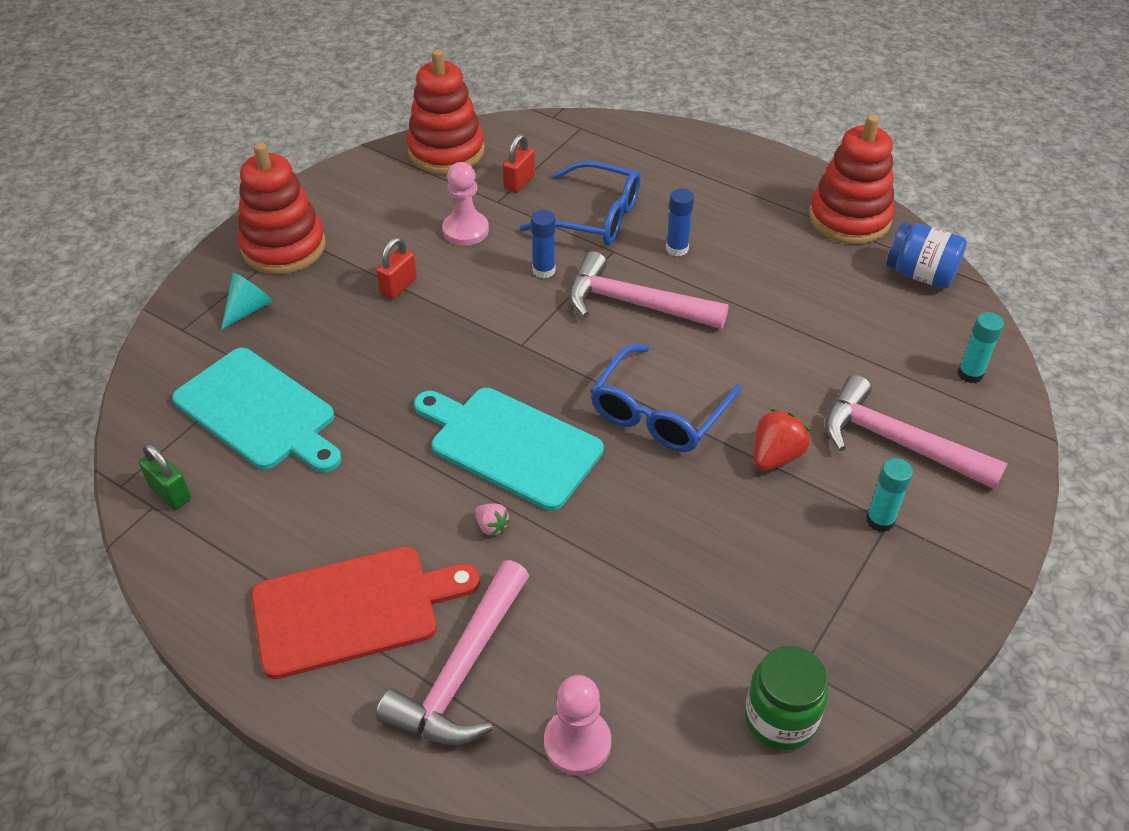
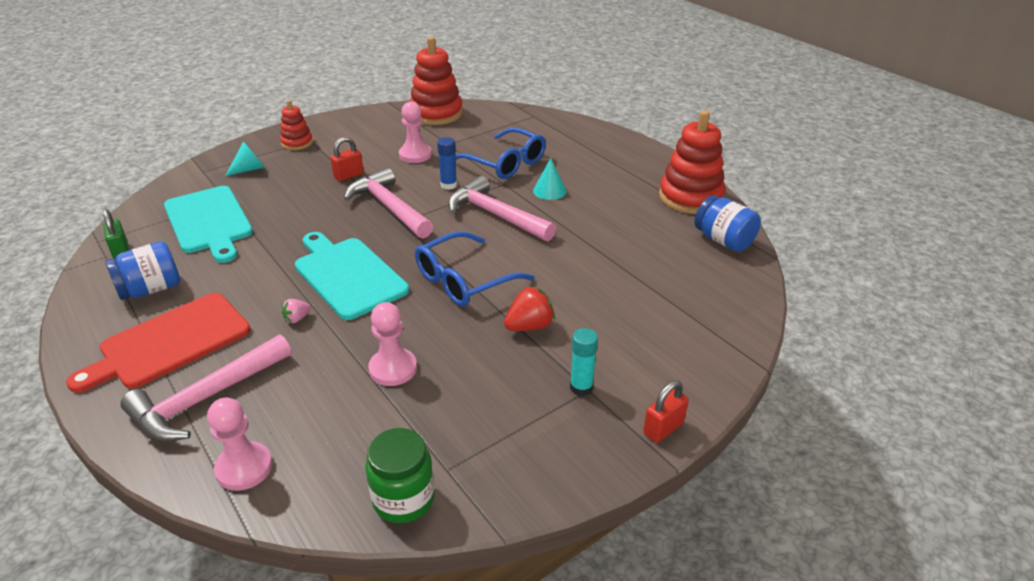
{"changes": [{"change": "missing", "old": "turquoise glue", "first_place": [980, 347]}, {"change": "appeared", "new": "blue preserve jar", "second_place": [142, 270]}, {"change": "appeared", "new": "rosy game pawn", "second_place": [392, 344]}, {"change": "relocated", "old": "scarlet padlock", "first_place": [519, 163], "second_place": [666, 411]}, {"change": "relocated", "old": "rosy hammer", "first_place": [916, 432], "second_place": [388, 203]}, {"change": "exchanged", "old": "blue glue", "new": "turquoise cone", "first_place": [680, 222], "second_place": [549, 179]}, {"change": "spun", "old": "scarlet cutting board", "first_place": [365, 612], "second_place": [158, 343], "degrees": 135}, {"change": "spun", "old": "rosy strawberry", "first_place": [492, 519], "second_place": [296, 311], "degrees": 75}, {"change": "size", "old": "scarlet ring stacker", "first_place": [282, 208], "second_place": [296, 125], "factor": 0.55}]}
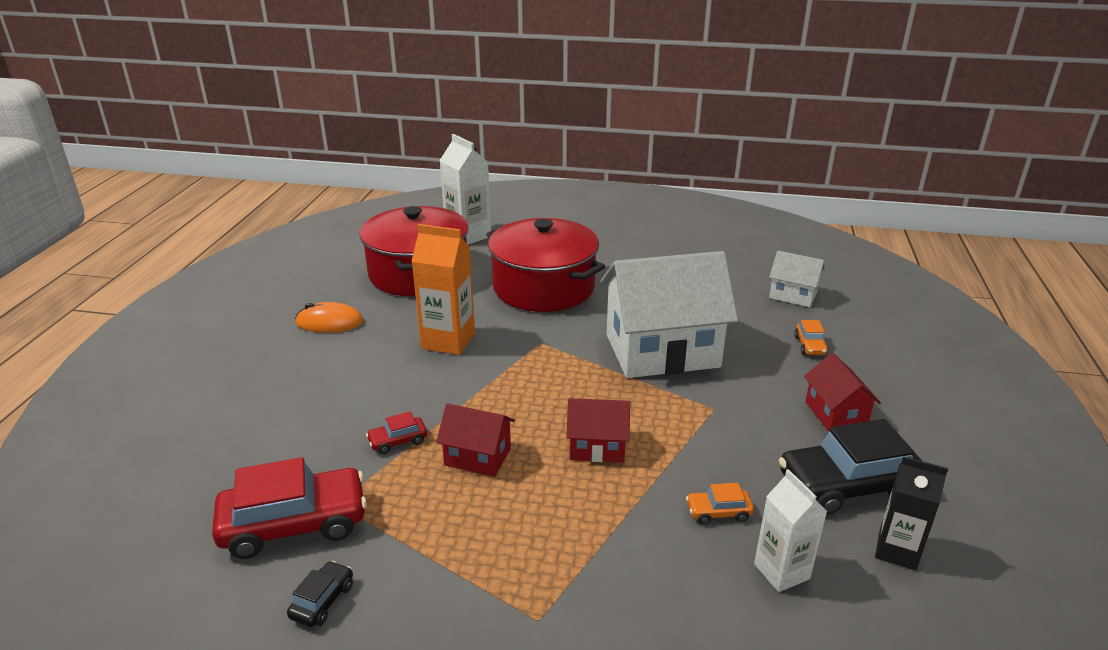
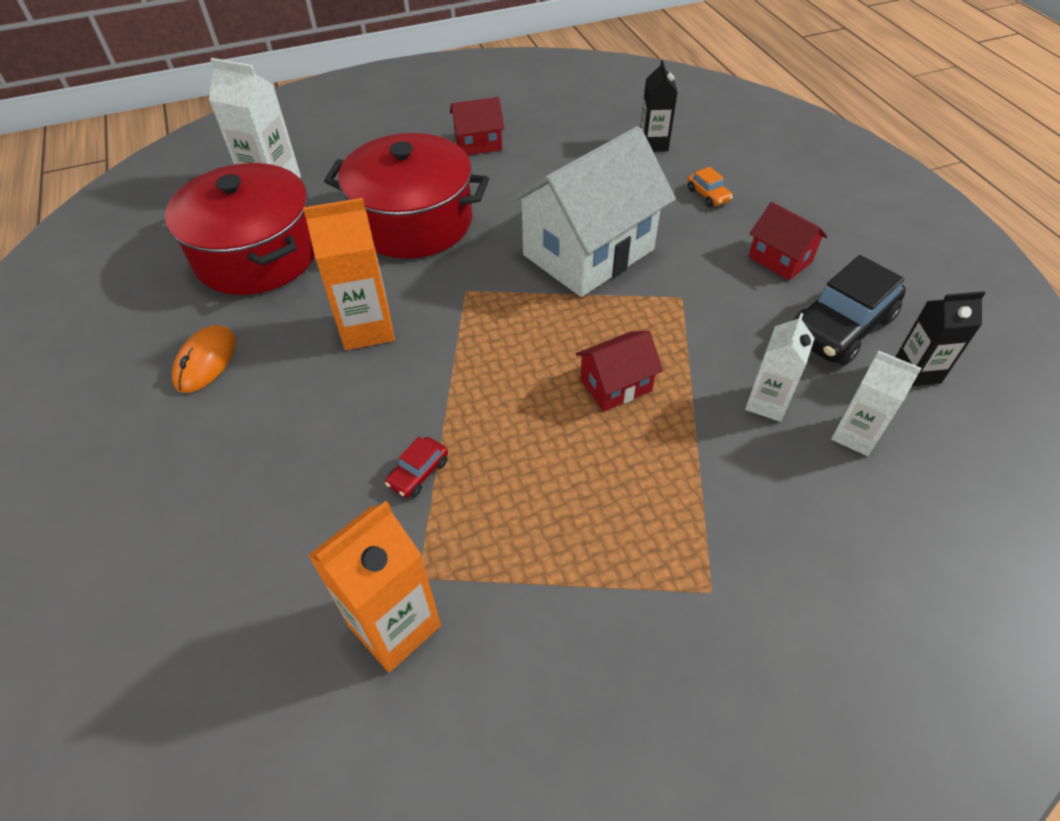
{"changes": [{"change": "missing", "old": "jet-black car", "first_place": [320, 594]}, {"change": "relocated", "old": "scarlet cottage", "first_place": [475, 440], "second_place": [477, 126]}, {"change": "exchanged", "old": "scarlet car", "new": "orange-coloured milk carton", "first_place": [289, 508], "second_place": [374, 586]}, {"change": "exchanged", "old": "orange-coloured car", "new": "white milk carton", "first_place": [720, 504], "second_place": [780, 367]}, {"change": "exchanged", "old": "white cottage", "new": "jet-black milk carton", "first_place": [797, 279], "second_place": [659, 106]}, {"change": "spun", "old": "orange-coloured PC mouse", "first_place": [329, 317], "second_place": [204, 359], "degrees": -45}]}
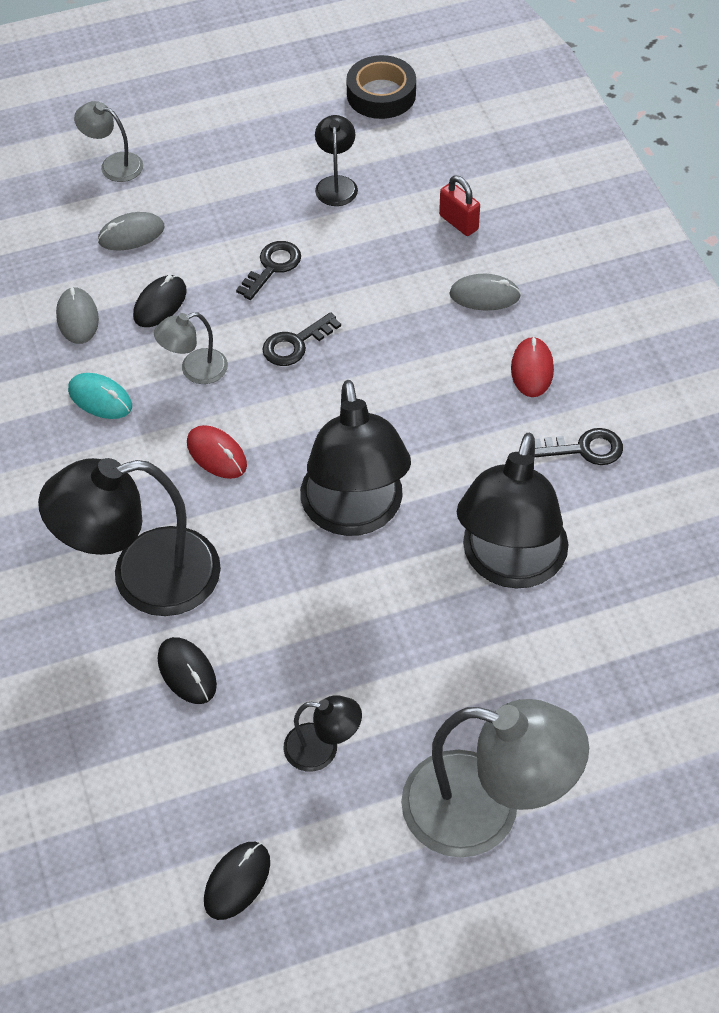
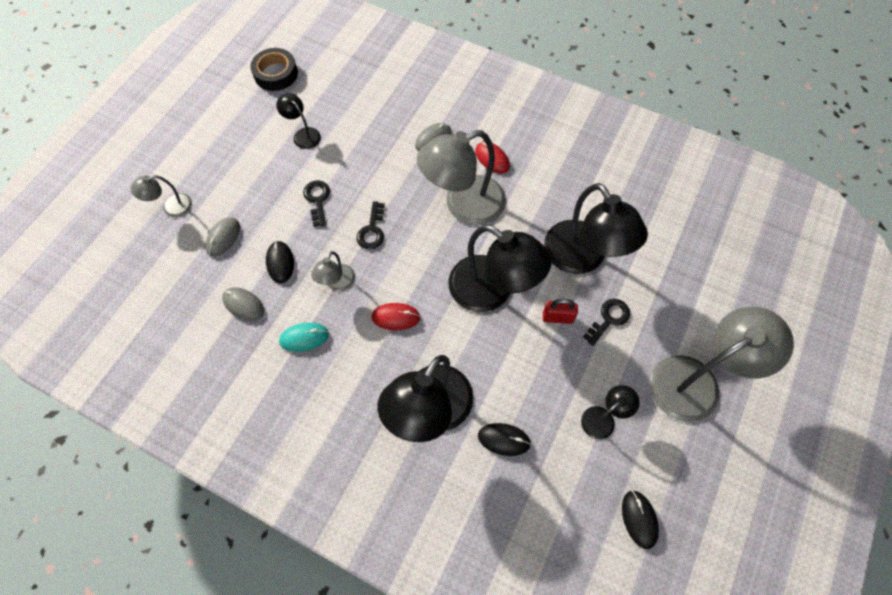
{"changes": [{"change": "appeared", "new": "gray lamp", "second_place": [461, 177]}, {"change": "relocated", "old": "scarlet padlock", "first_place": [459, 205], "second_place": [560, 311]}, {"change": "relocated", "old": "jet-black key", "first_place": [579, 446], "second_place": [606, 322]}]}
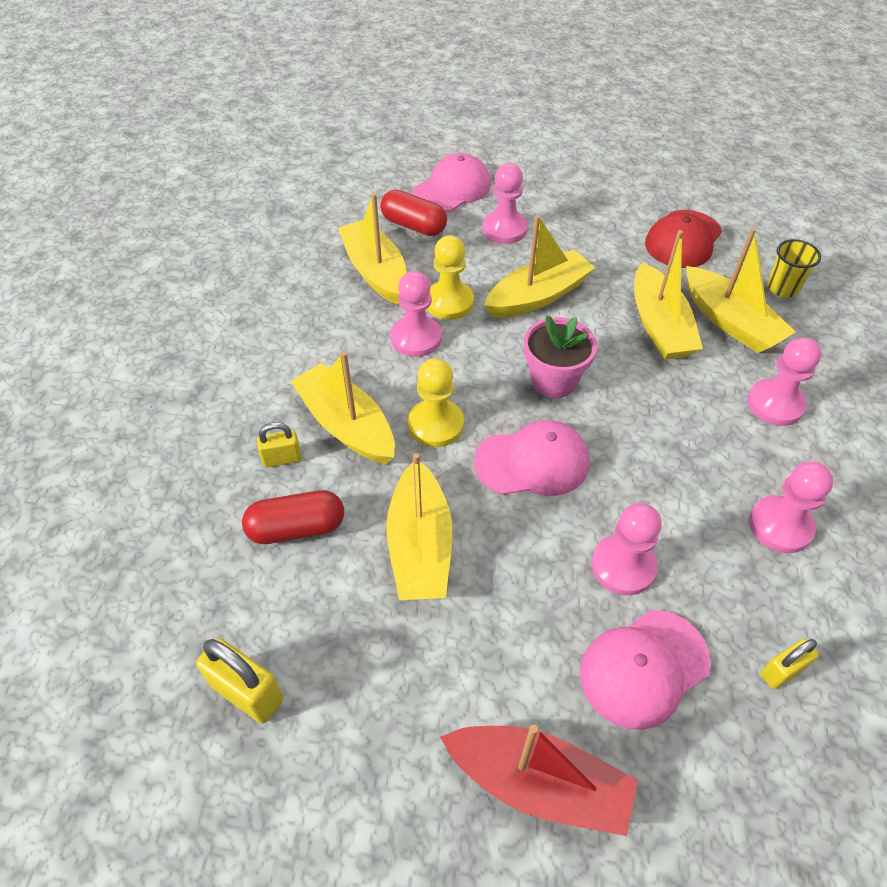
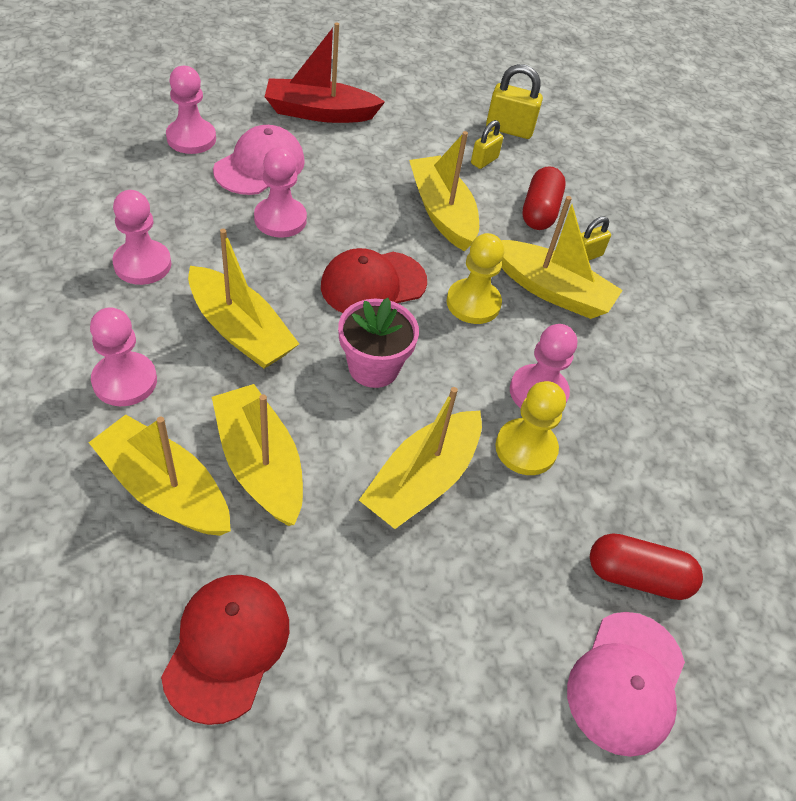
{"changes": [{"change": "missing", "old": "bright yellow cup", "first_place": [794, 268]}, {"change": "relocated", "old": "bright yellow boat", "first_place": [372, 249], "second_place": [243, 299]}, {"change": "relocated", "old": "rosy game pawn", "first_place": [505, 203], "second_place": [191, 110]}, {"change": "relocated", "old": "bright yellow padlock", "first_place": [789, 664], "second_place": [487, 144]}, {"change": "colour", "old": "rosy cap", "new": "scarlet cap", "first_place": [531, 458], "second_place": [374, 280]}, {"change": "spun", "old": "scarlet pill shape", "first_place": [293, 517], "second_place": [544, 198], "degrees": -45}]}
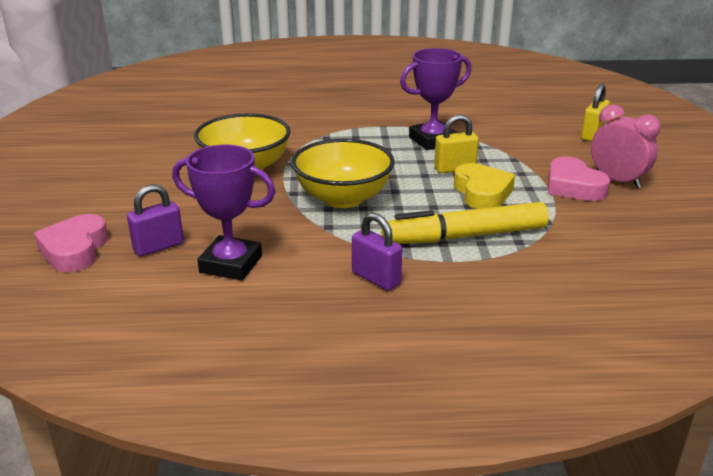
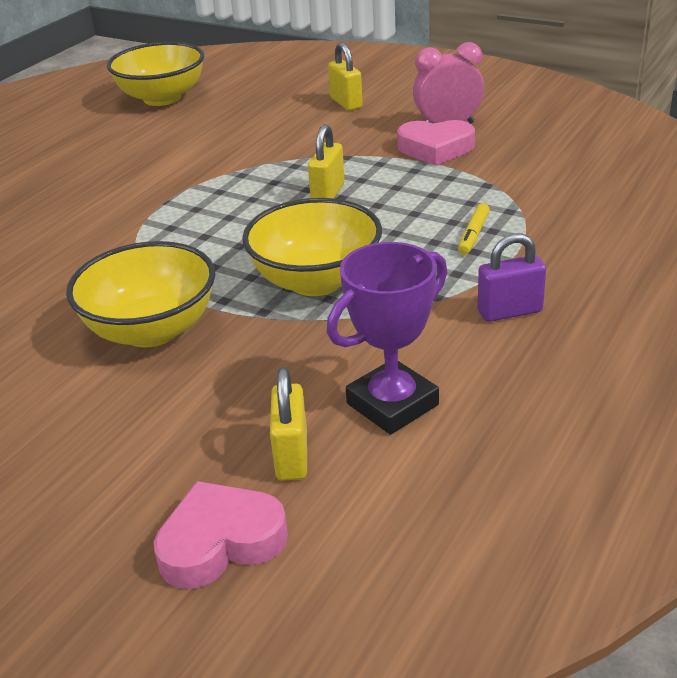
{"changes": [{"change": "missing", "old": "purple prize cup", "first_place": [435, 99]}, {"change": "missing", "old": "bright yellow love heart", "first_place": [484, 186]}, {"change": "appeared", "new": "bright yellow serving bowl", "second_place": [155, 74]}, {"change": "colour", "old": "purple padlock", "new": "bright yellow padlock", "first_place": [155, 220], "second_place": [288, 424]}, {"change": "spun", "old": "rosy love heart", "first_place": [71, 243], "second_place": [221, 535], "degrees": 120}, {"change": "size", "old": "bright yellow felt pen", "first_place": [465, 223], "second_place": [474, 229], "factor": 0.44}]}
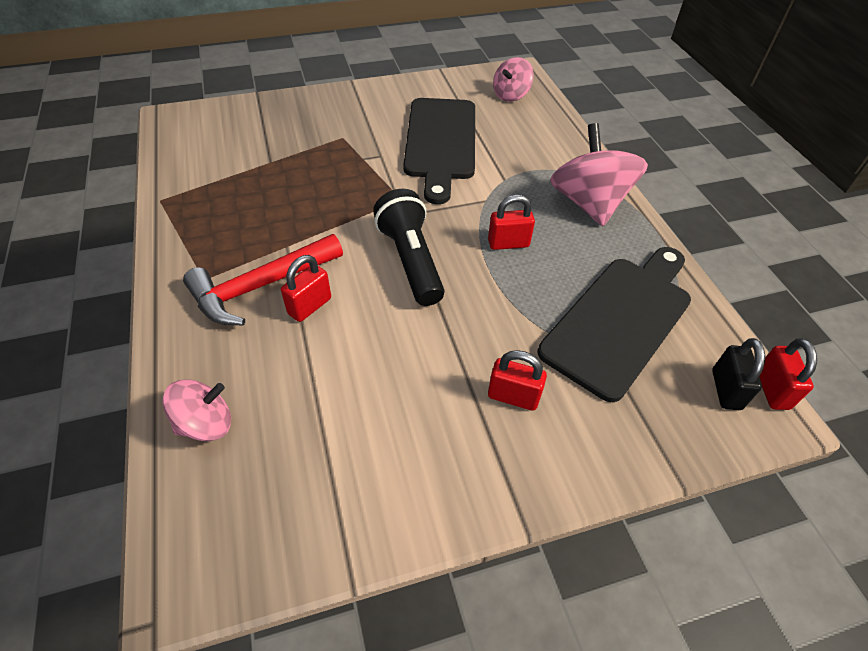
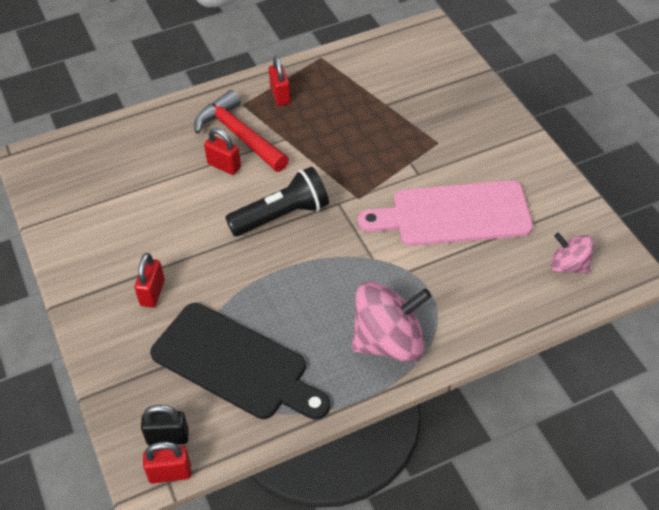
{"changes": [{"change": "missing", "old": "rosy whirligig", "first_place": [197, 410]}, {"change": "relocated", "old": "scarlet padlock", "first_place": [511, 222], "second_place": [280, 81]}, {"change": "colour", "old": "jet-black cutting board", "new": "rosy cutting board", "first_place": [439, 151], "second_place": [445, 213]}]}
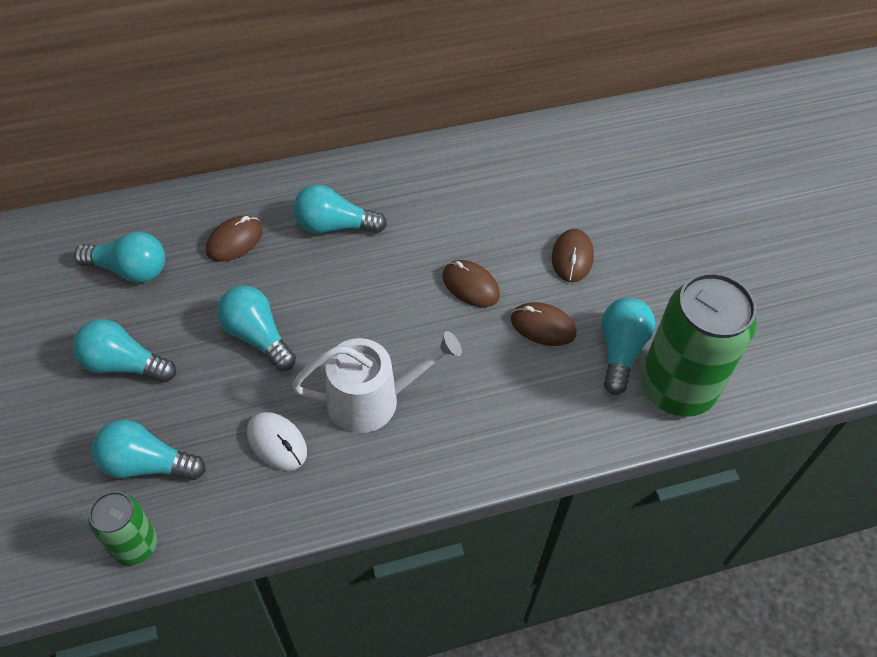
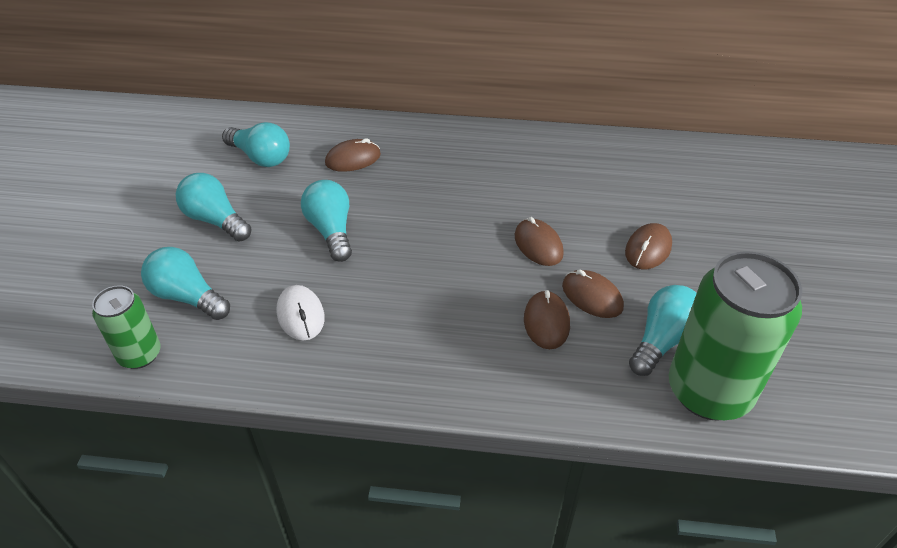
{"changes": [{"change": "missing", "old": "white sprinkling can", "first_place": [377, 382]}, {"change": "missing", "old": "turquoise light bulb", "first_place": [340, 209]}, {"change": "appeared", "new": "brown PC mouse", "second_place": [547, 319]}]}
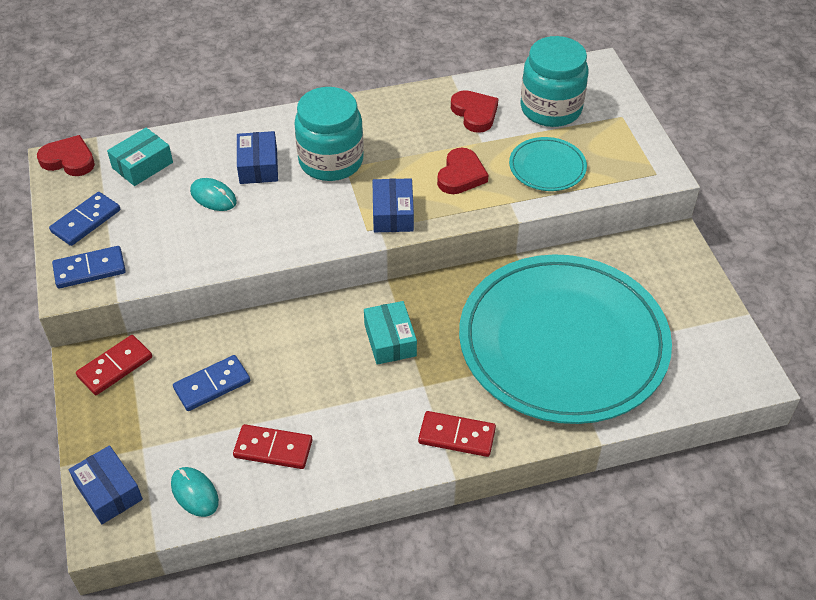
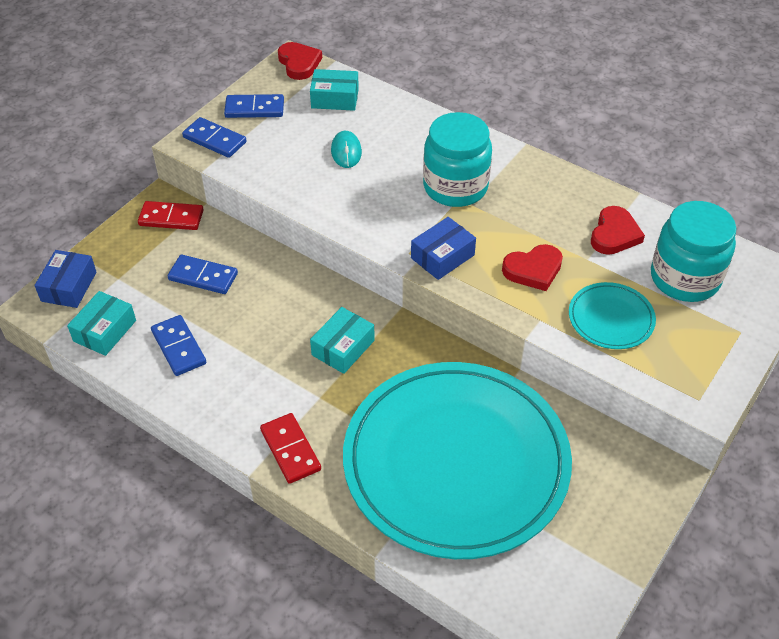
{"changes": [{"change": "missing", "old": "blue parcel", "first_place": [257, 157]}, {"change": "exchanged", "old": "turquoise PC mouse", "new": "turquoise parcel", "first_place": [195, 492], "second_place": [101, 323]}, {"change": "colour", "old": "scarlet domino piece", "new": "blue domino piece", "first_place": [273, 446], "second_place": [178, 345]}]}
